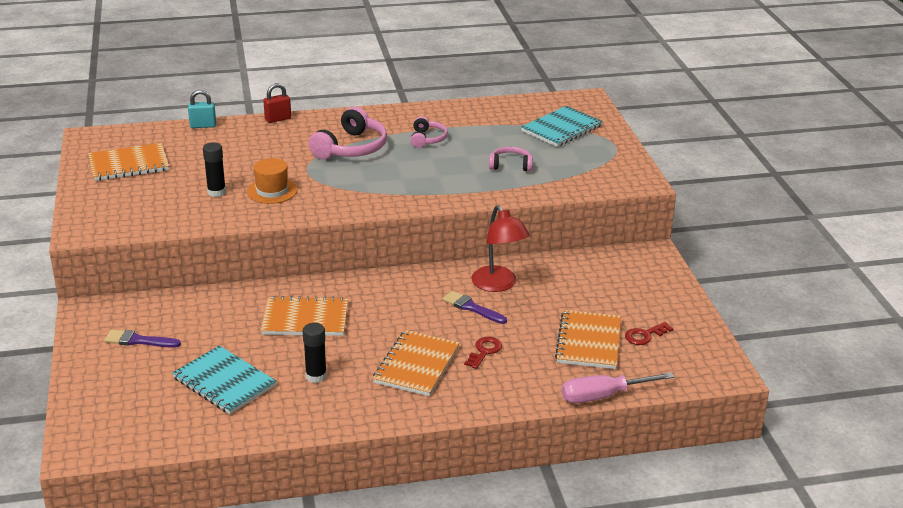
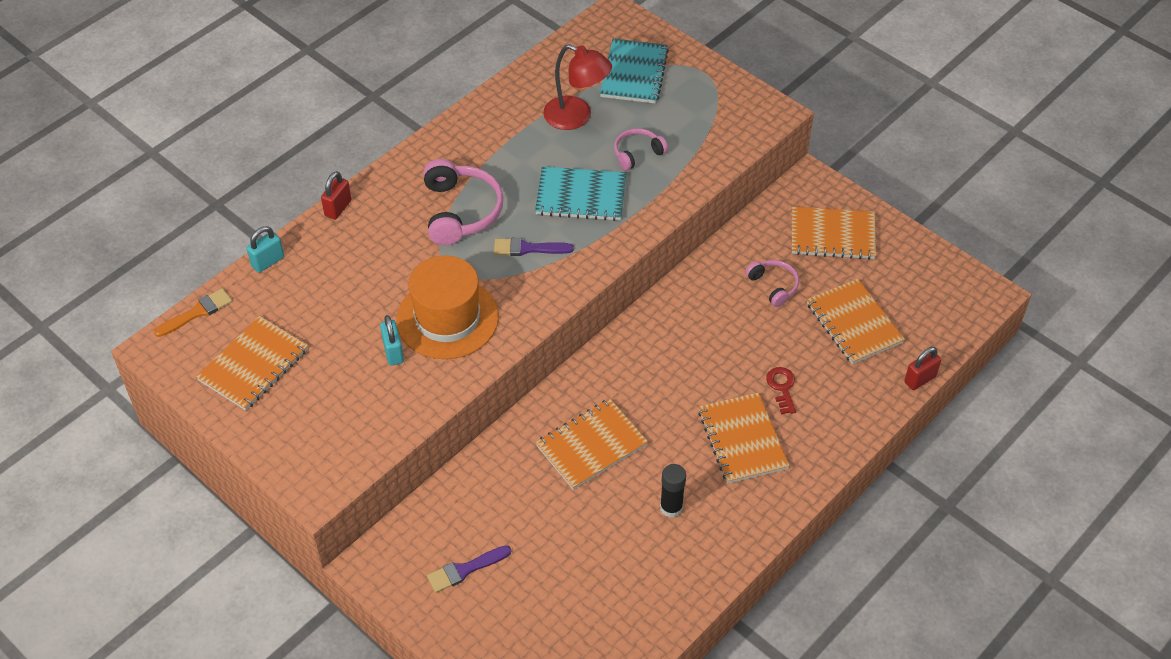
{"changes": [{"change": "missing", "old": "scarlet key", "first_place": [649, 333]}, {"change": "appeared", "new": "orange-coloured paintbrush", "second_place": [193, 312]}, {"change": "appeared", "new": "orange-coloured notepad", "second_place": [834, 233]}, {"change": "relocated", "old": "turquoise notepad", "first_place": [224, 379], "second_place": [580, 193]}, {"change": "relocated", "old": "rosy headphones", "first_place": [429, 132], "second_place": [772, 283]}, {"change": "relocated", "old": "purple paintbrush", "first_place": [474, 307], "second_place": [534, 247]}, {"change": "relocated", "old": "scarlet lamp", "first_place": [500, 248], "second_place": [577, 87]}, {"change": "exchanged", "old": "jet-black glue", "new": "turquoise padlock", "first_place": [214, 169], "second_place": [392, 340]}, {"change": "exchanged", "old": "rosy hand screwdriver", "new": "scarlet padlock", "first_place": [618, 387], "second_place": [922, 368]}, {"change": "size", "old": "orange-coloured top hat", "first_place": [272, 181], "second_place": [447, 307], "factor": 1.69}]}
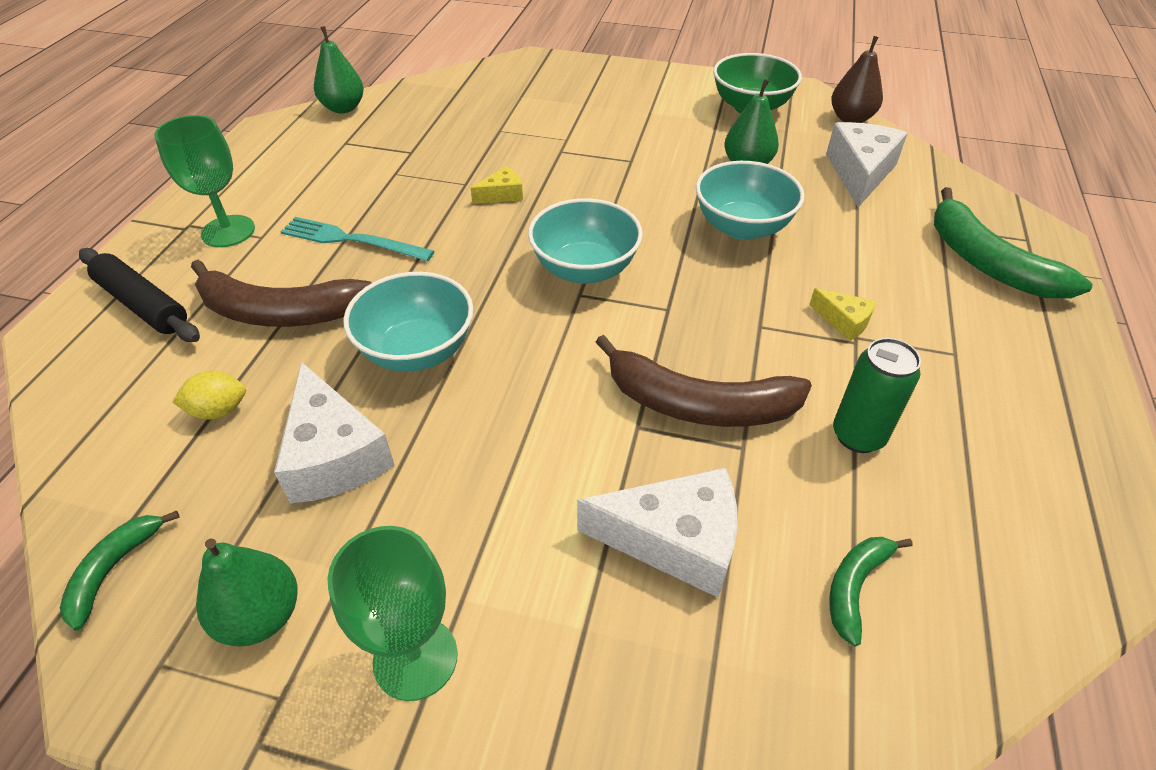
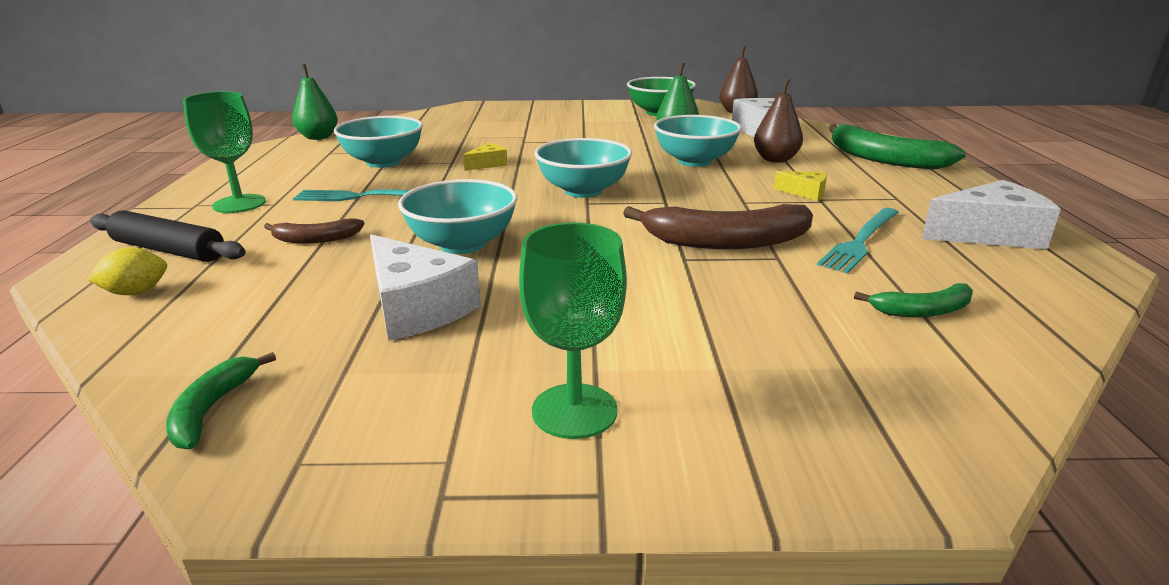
{"changes": [{"change": "missing", "old": "leaf-green toy pear", "first_place": [247, 592]}, {"change": "appeared", "new": "turquoise serving bowl", "second_place": [378, 142]}, {"change": "appeared", "new": "brown toy pear", "second_place": [778, 121]}, {"change": "relocated", "old": "bright yellow citrus fruit", "first_place": [209, 395], "second_place": [127, 271]}, {"change": "relocated", "old": "white cheese", "first_place": [657, 532], "second_place": [991, 214]}, {"change": "exchanged", "old": "leaf-green tin", "new": "turquoise table fork", "first_place": [877, 395], "second_place": [858, 240]}, {"change": "spun", "old": "leaf-green banana", "first_place": [871, 591], "second_place": [913, 300], "degrees": -120}, {"change": "size", "old": "brown banana", "first_place": [281, 293], "second_place": [314, 231], "factor": 0.52}]}
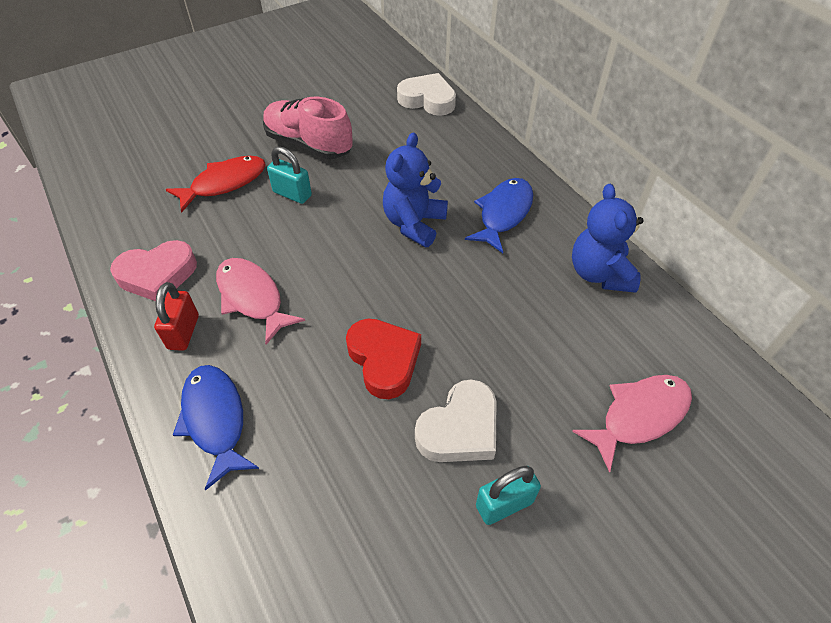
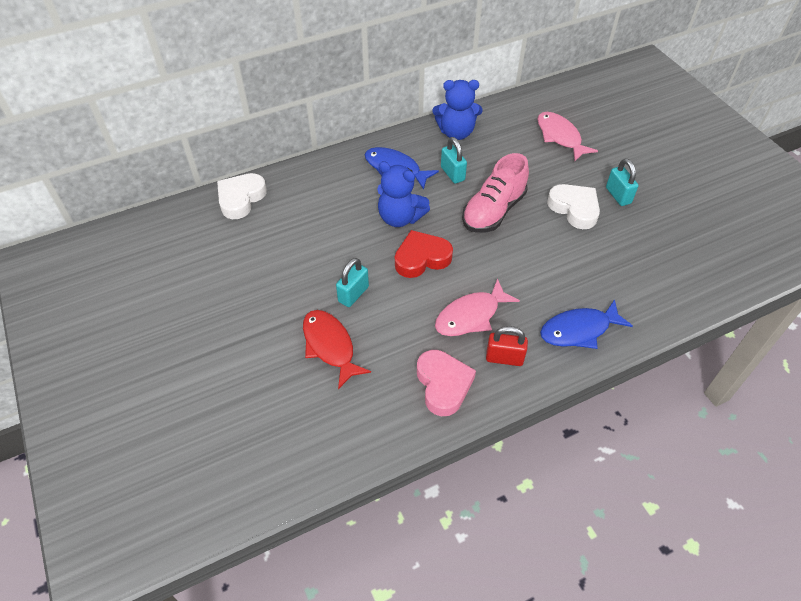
{"changes": [{"change": "appeared", "new": "turquoise padlock", "second_place": [454, 160]}, {"change": "relocated", "old": "rosy sneaker", "first_place": [307, 128], "second_place": [495, 192]}, {"change": "relocated", "old": "scarlet love heart", "first_place": [383, 359], "second_place": [424, 254]}]}
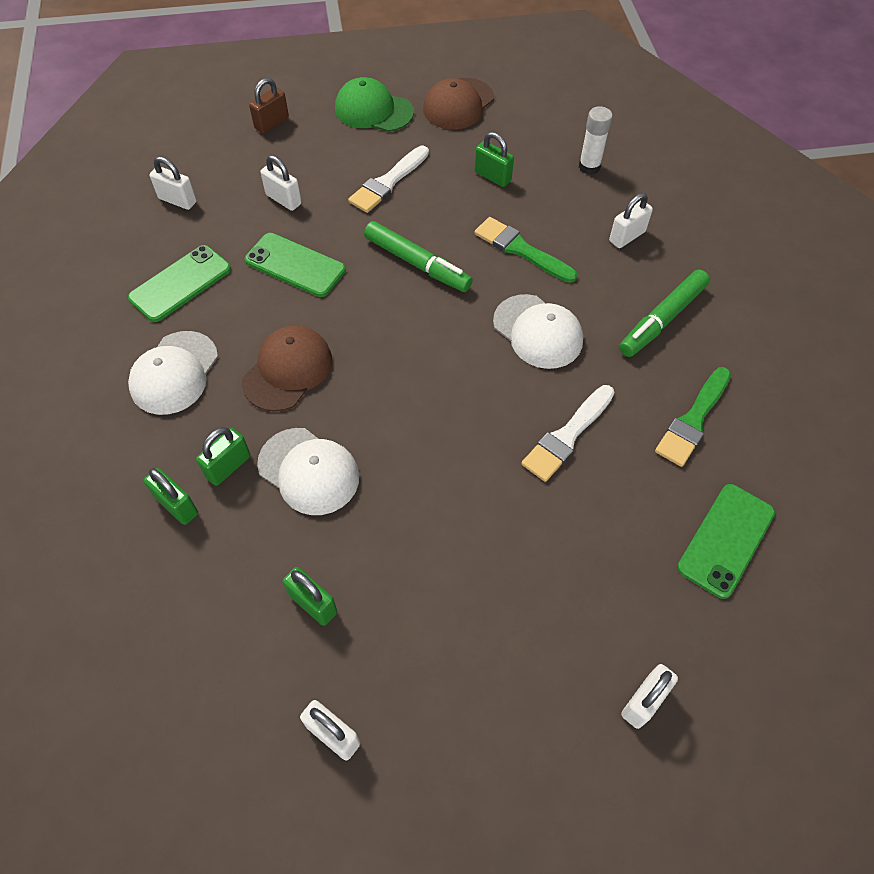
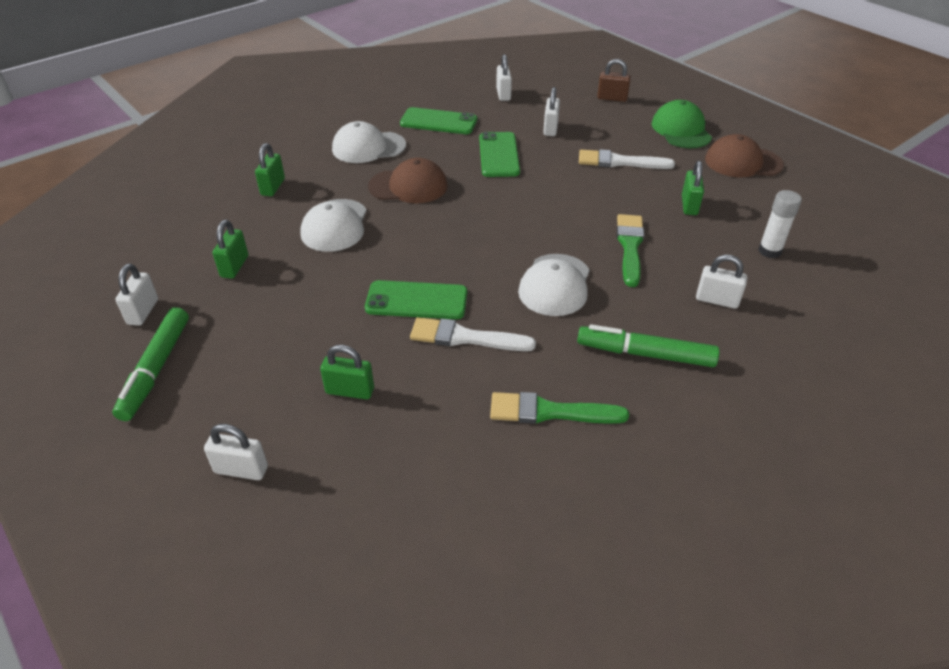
{"changes": [{"change": "relocated", "old": "leaf-green padlock", "first_place": [223, 456], "second_place": [347, 372]}, {"change": "relocated", "old": "leaf-green felt pen", "first_place": [418, 256], "second_place": [150, 364]}, {"change": "relocated", "old": "leaf-green smartphone", "first_place": [726, 541], "second_place": [416, 299]}]}
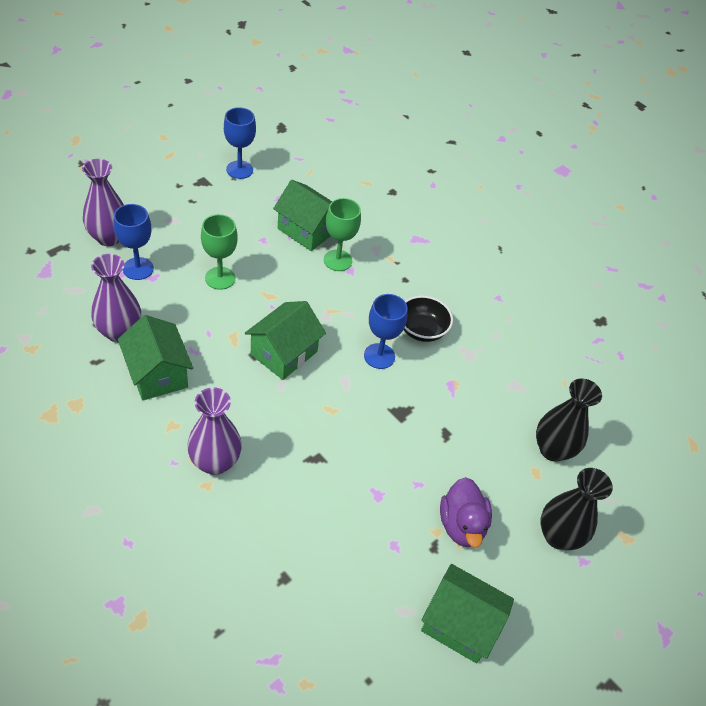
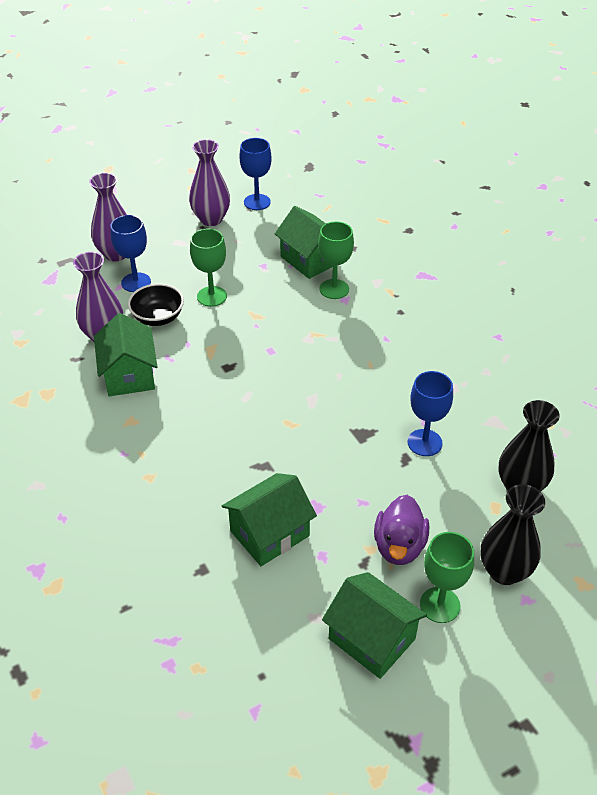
{"changes": [{"change": "appeared", "new": "leaf-green chalice", "second_place": [447, 577]}, {"change": "relocated", "old": "purple tall vase", "first_place": [214, 431], "second_place": [209, 182]}, {"change": "relocated", "old": "leaf-green cottage", "first_place": [285, 340], "second_place": [269, 519]}, {"change": "relocated", "old": "blue chalice", "first_place": [386, 331], "second_place": [430, 413]}, {"change": "relocated", "old": "jet-black serving bowl", "first_place": [428, 318], "second_place": [156, 305]}]}
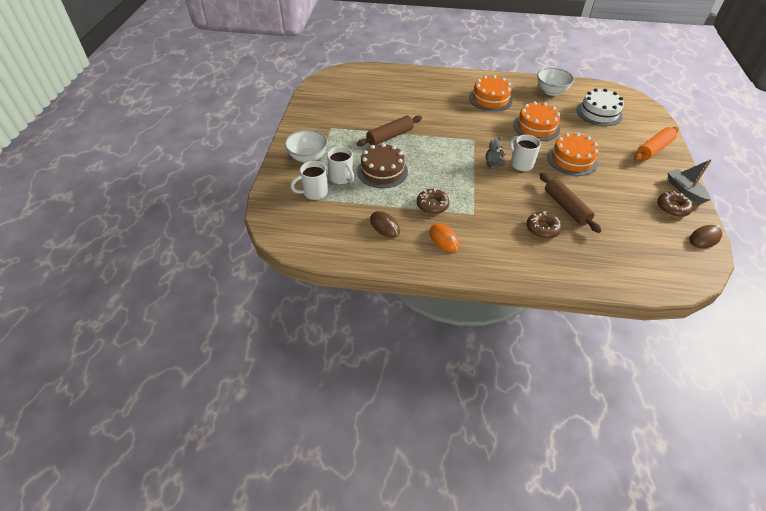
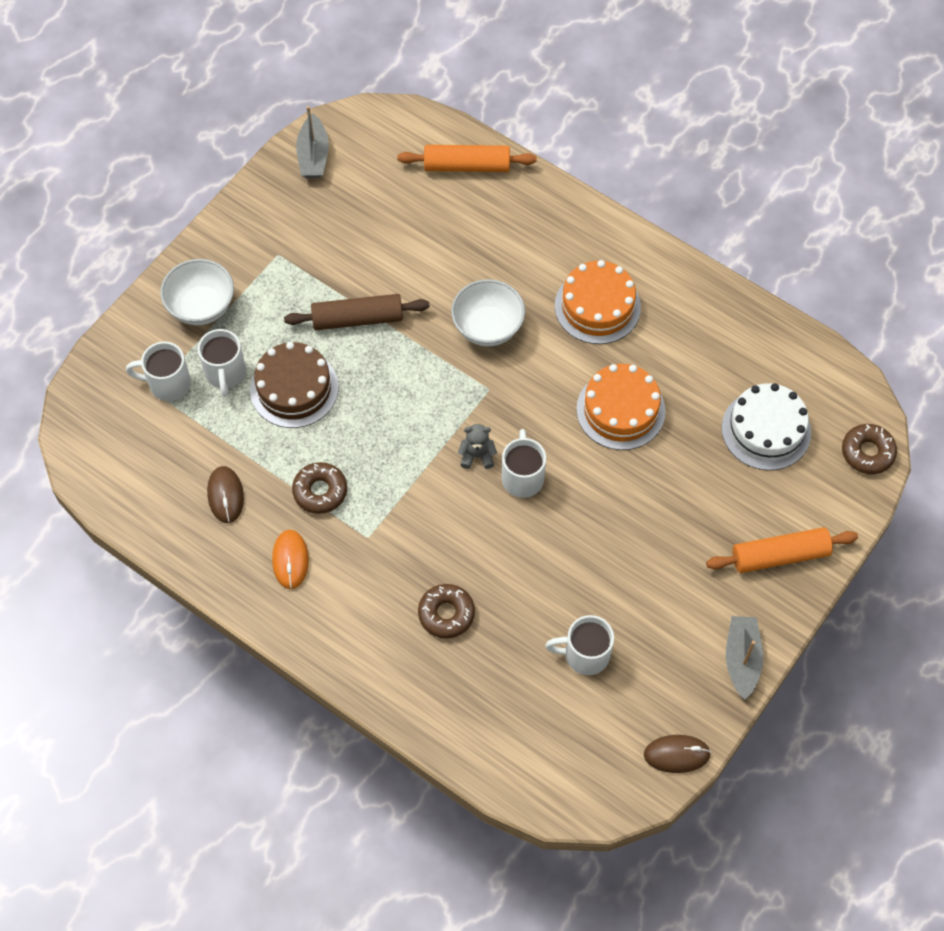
{"changes": [{"change": "missing", "old": "brown dough roller", "first_place": [570, 203]}, {"change": "missing", "old": "orange-coloured cake", "first_place": [573, 154]}, {"change": "appeared", "new": "gray boat", "second_place": [312, 142]}, {"change": "appeared", "new": "orange-coloured dough roller", "second_place": [467, 158]}, {"change": "appeared", "new": "white coffee mug", "second_place": [579, 645]}, {"change": "relocated", "old": "white serving bowl", "first_place": [555, 82], "second_place": [488, 312]}, {"change": "relocated", "old": "brown doughnut", "first_place": [675, 204], "second_place": [869, 449]}]}
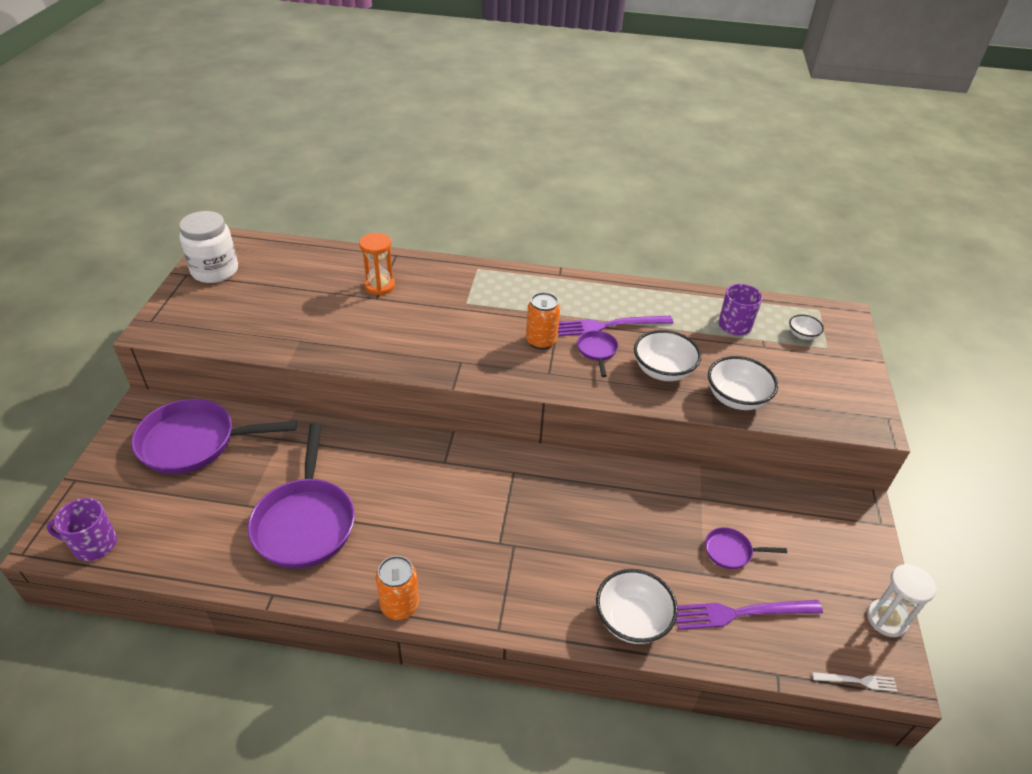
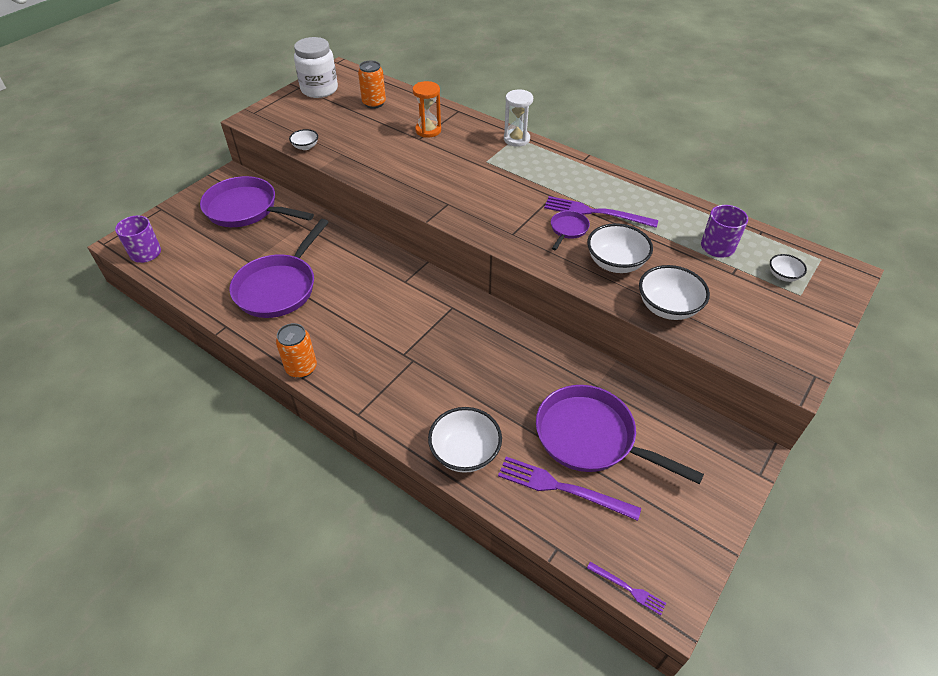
{"changes": [{"change": "appeared", "new": "white serving bowl", "second_place": [303, 139]}, {"change": "relocated", "old": "orange-coloured tin", "first_place": [543, 321], "second_place": [372, 85]}, {"change": "relocated", "old": "white sandglass", "first_place": [902, 600], "second_place": [518, 118]}, {"change": "colour", "old": "white table fork", "new": "purple table fork", "first_place": [854, 682], "second_place": [626, 588]}, {"change": "size", "old": "purple pan", "first_place": [746, 548], "second_place": [620, 435], "factor": 2.17}]}
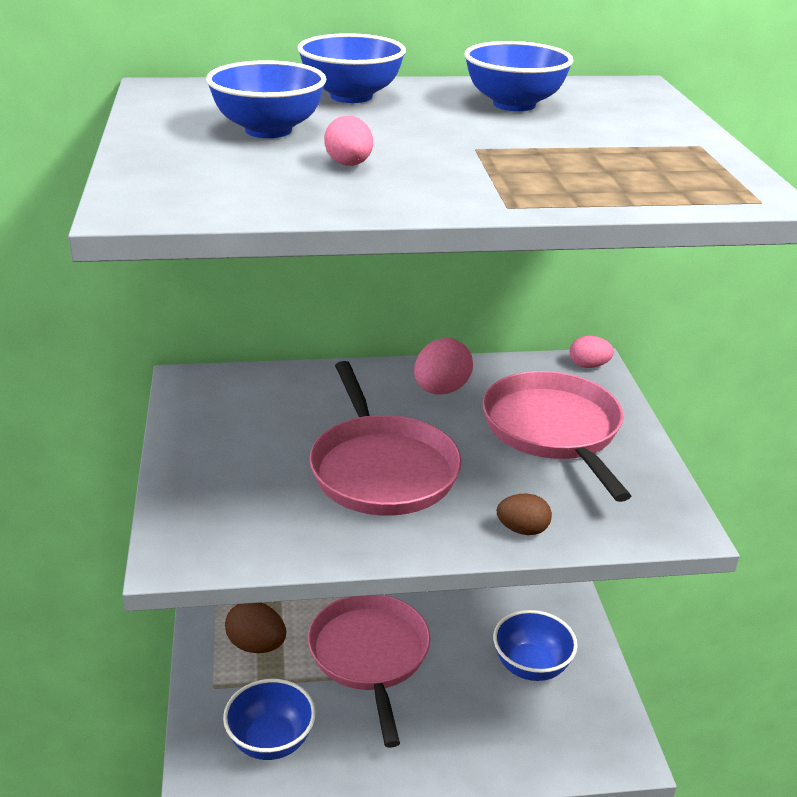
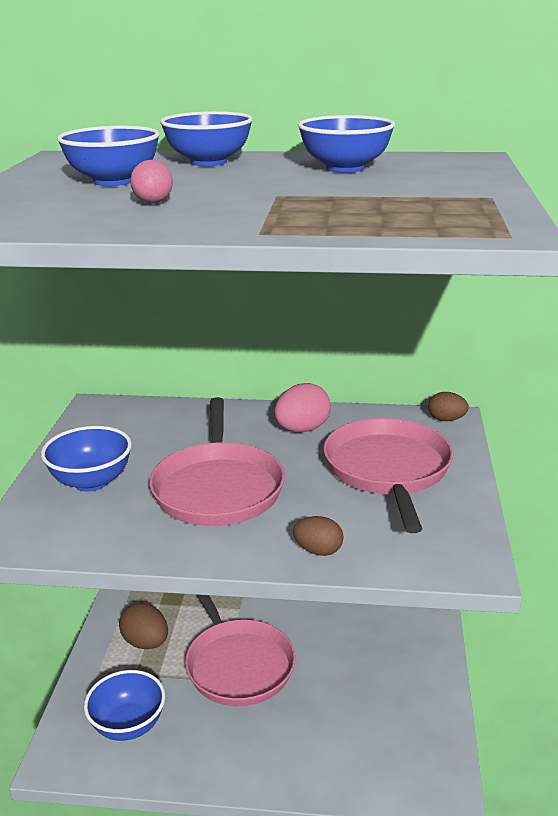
{"changes": [{"change": "relocated", "old": "blue serving bowl", "first_place": [535, 645], "second_place": [86, 459]}, {"change": "colour", "old": "rosy toy egg", "new": "brown toy egg", "first_place": [592, 352], "second_place": [448, 406]}, {"change": "spun", "old": "rosy pan", "first_place": [369, 671], "second_place": [240, 650], "degrees": 150}]}
